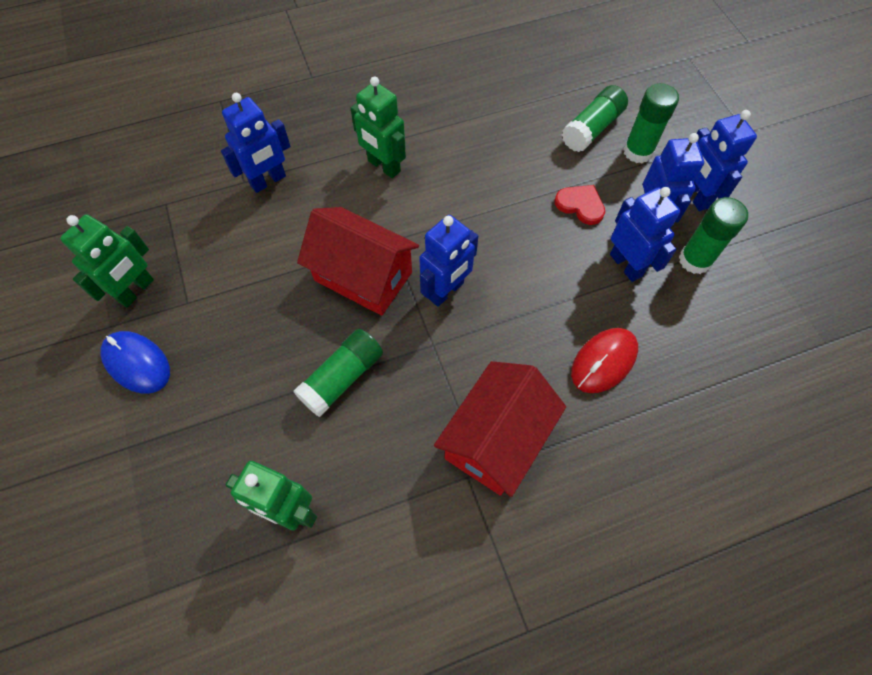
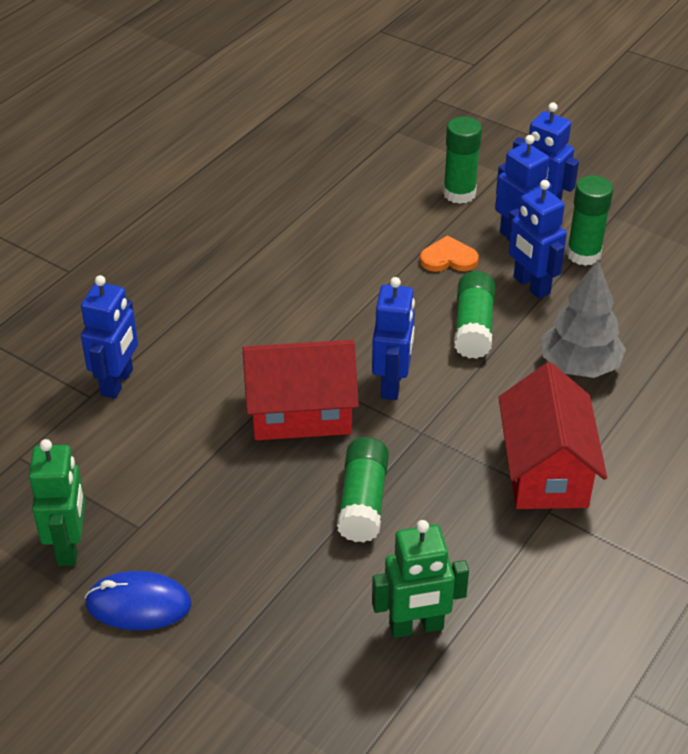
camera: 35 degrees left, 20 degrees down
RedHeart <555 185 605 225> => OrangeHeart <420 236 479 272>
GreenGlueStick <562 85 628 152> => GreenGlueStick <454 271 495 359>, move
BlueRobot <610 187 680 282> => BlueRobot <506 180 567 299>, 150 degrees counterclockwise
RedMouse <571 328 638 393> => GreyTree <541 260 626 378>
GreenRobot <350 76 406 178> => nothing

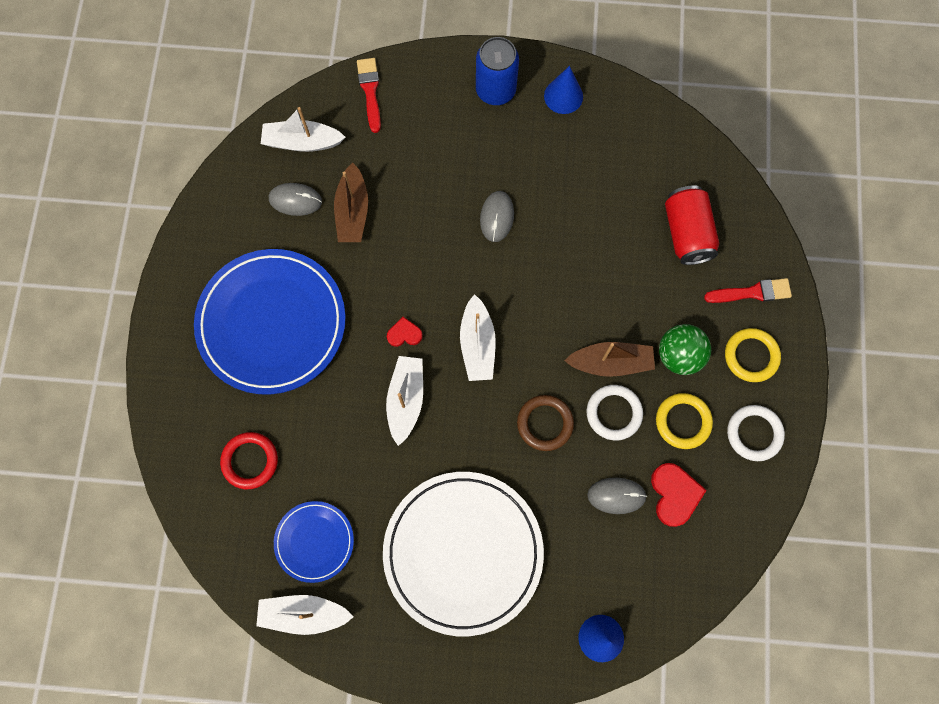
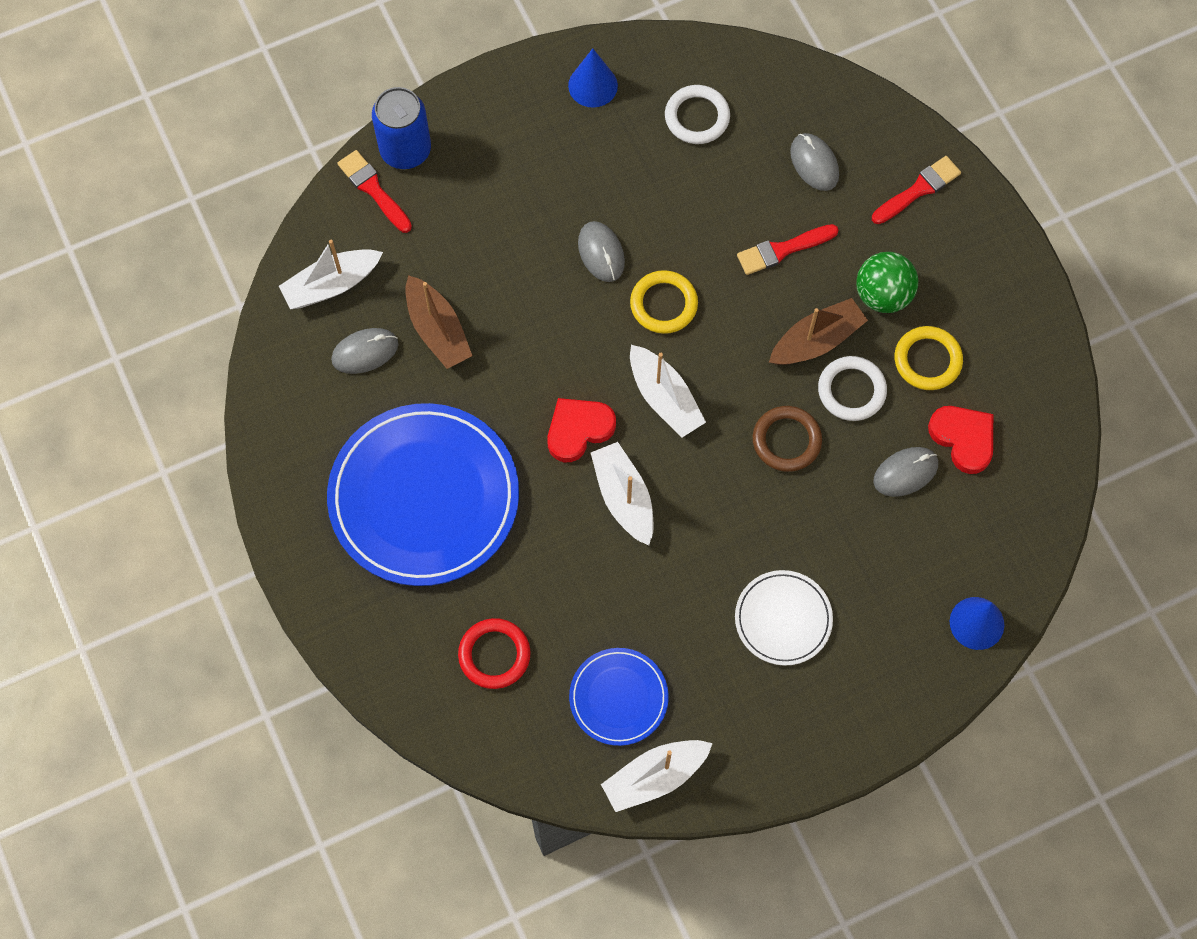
camera: 30 degrees left, 5 degrees down
BlueCan <476 37 519 105> => BlueCan <372 87 431 169>, move
RedHeart <387 317 423 347> => RedHeart <547 398 616 462>, x1.68
YellowRing <725 328 781 382> => YellowRing <630 270 698 334>, move
WhiteRing <727 405 785 461> => WhiteRing <665 85 730 144>, move
WhitePlate <383 472 544 636> => WhitePlate <735 570 833 666>, x0.50
nothing => RedBrush <737 224 839 275>
RedCan <665 185 719 265> => GreyMouse <790 133 839 191>

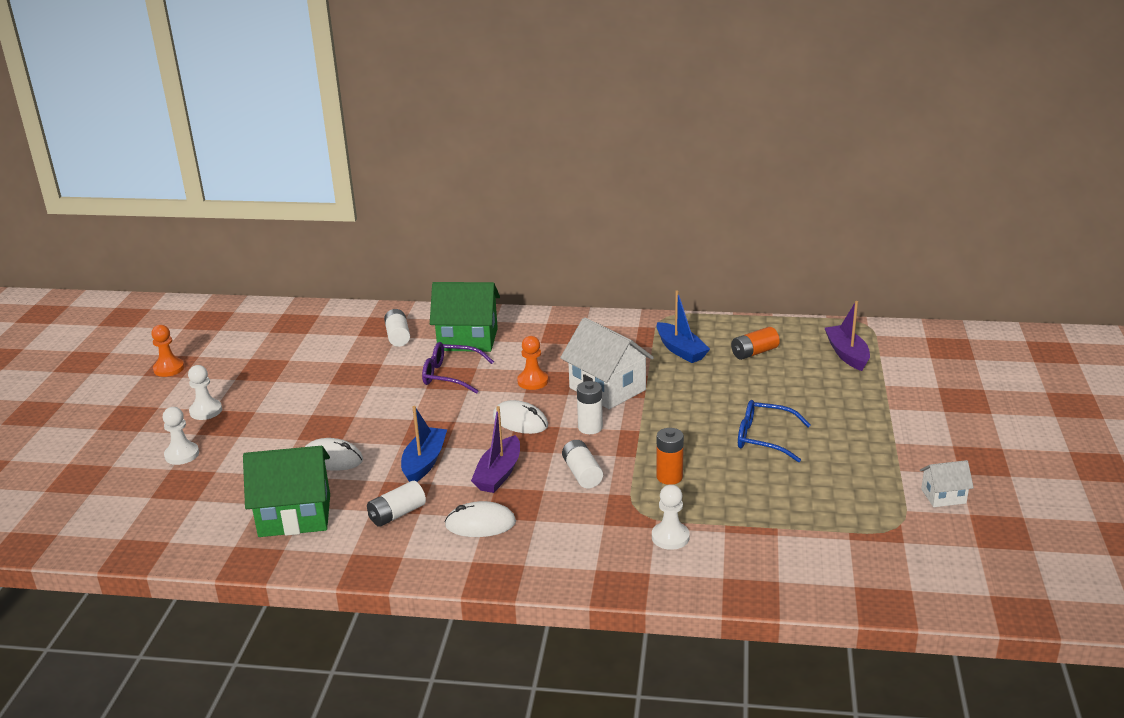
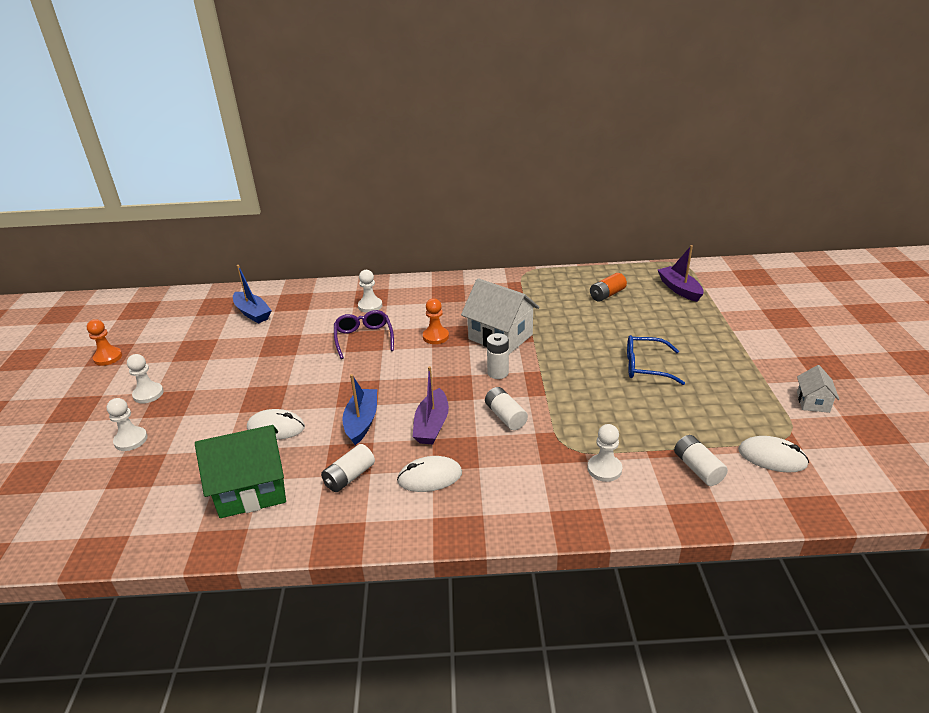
camera: 10 degrees left, 5 degrees up
BlueBoat <656 291 710 363> => BlueBoat <233 265 272 324>, move
PurpleGlasses <422 342 494 394> => PurpleGlasses <334 310 394 359>, 75 degrees clockwise
GreenHouse <430 282 500 352> => WhitePawn <358 270 382 313>
WhiteBattery <384 309 410 347> => WhiteBattery <674 435 728 486>, move
WhiteMouse <493 400 548 434> => WhiteMouse <738 436 809 473>, move
WhiteHouse <920 460 974 507> => WhiteHouse <797 365 840 413>, 60 degrees counterclockwise
OrangeBattery <656 428 684 485> => nothing

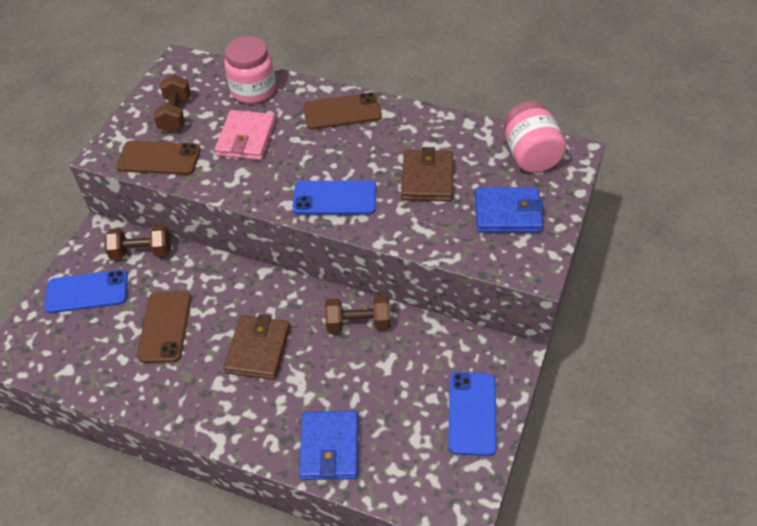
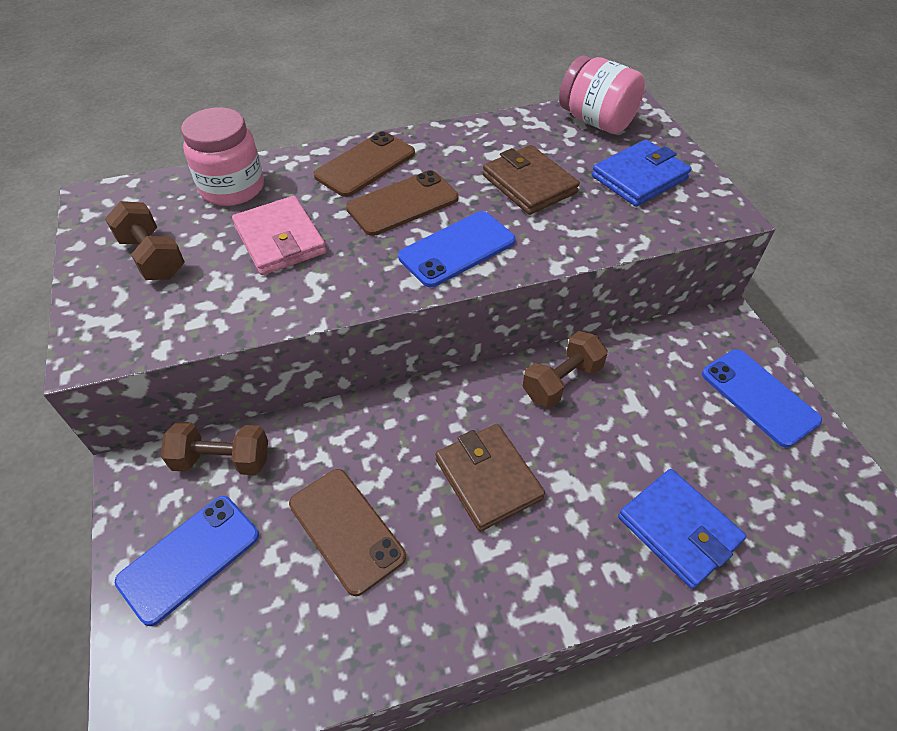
camera: 40 degrees left, 0 degrees up
BrownDumbbell <104 225 171 260> => BrownDumbbell <161 422 268 475>, 45 degrees clockwise
BrownPhone <116 141 201 175> => BrownPhone <346 170 458 236>, move

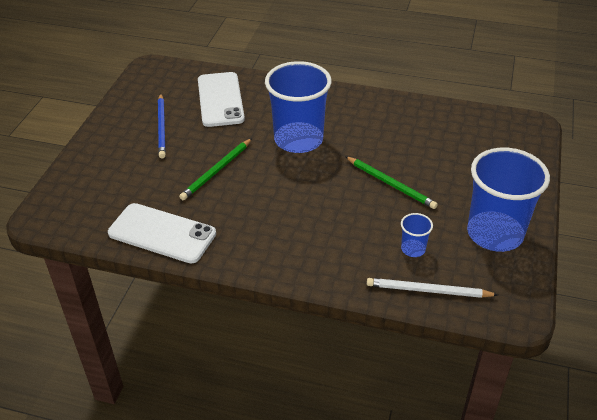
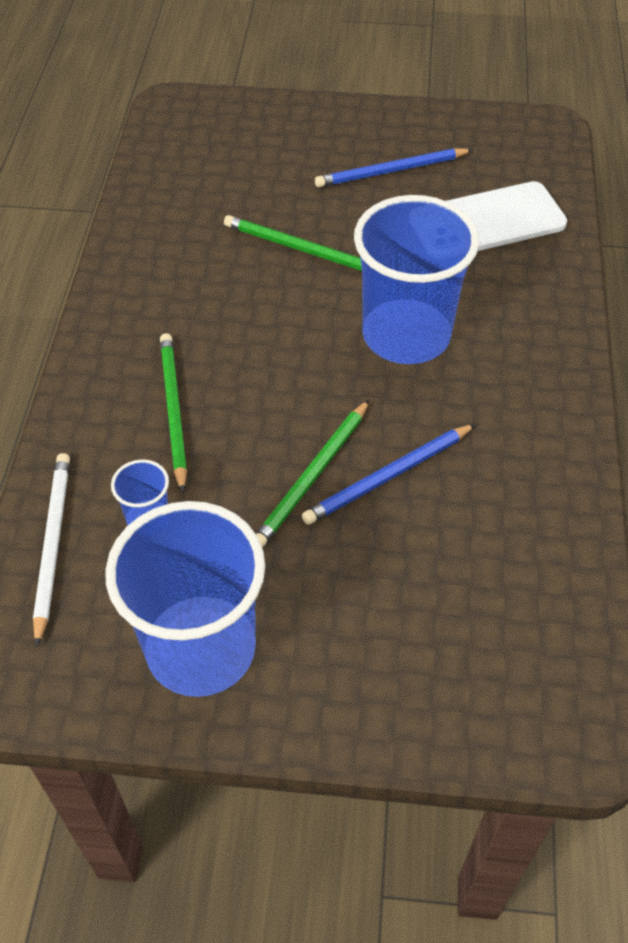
camera: 80 degrees right, 10 degrees up
nothing => GreenPencil <160 333 187 493>
nothing => BluePencil <302 424 476 525>
WhitePhone <108 203 216 264> => nothing

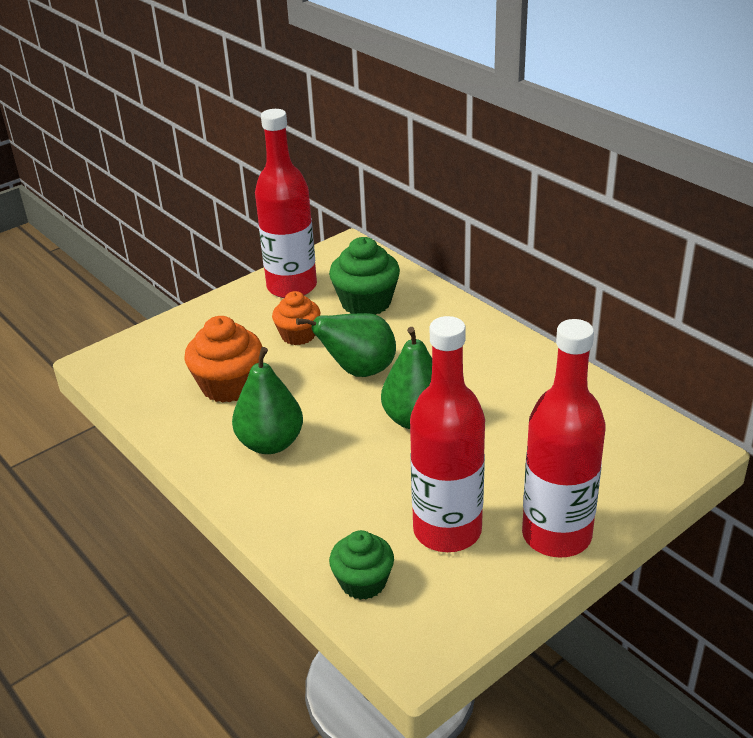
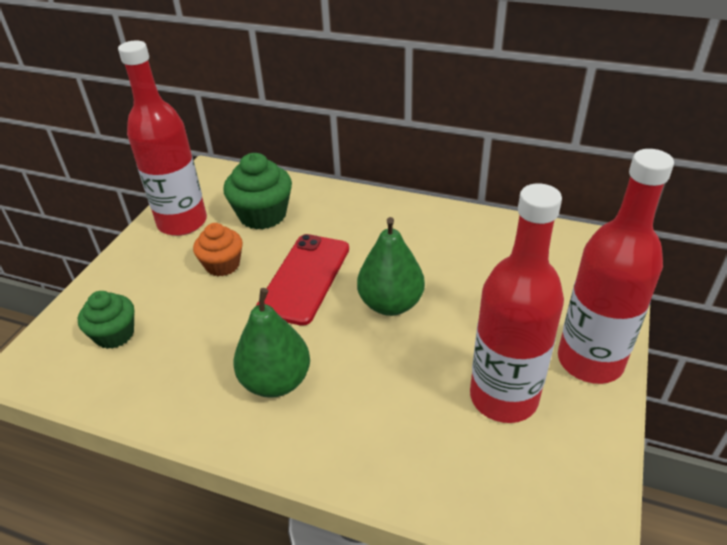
camera: 30 degrees left, 5 degrees up
GreenCupcake <329 530 394 600> => GreenCupcake <78 291 134 349>, move
GreenPear <296 313 396 377> => RedPhone <256 234 349 326>
OrangeCupcake <184 316 262 403> => nothing

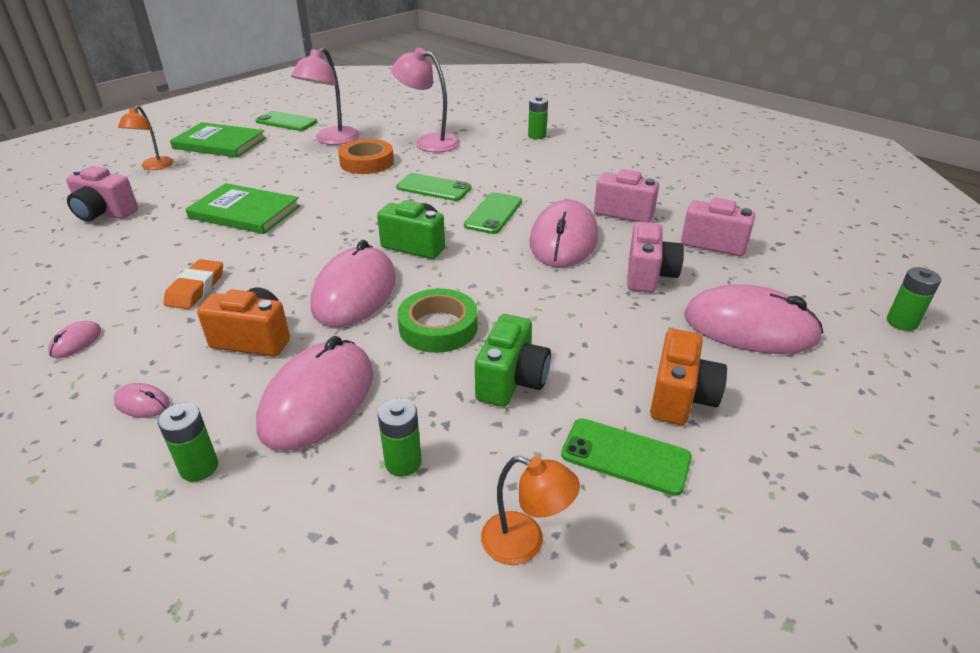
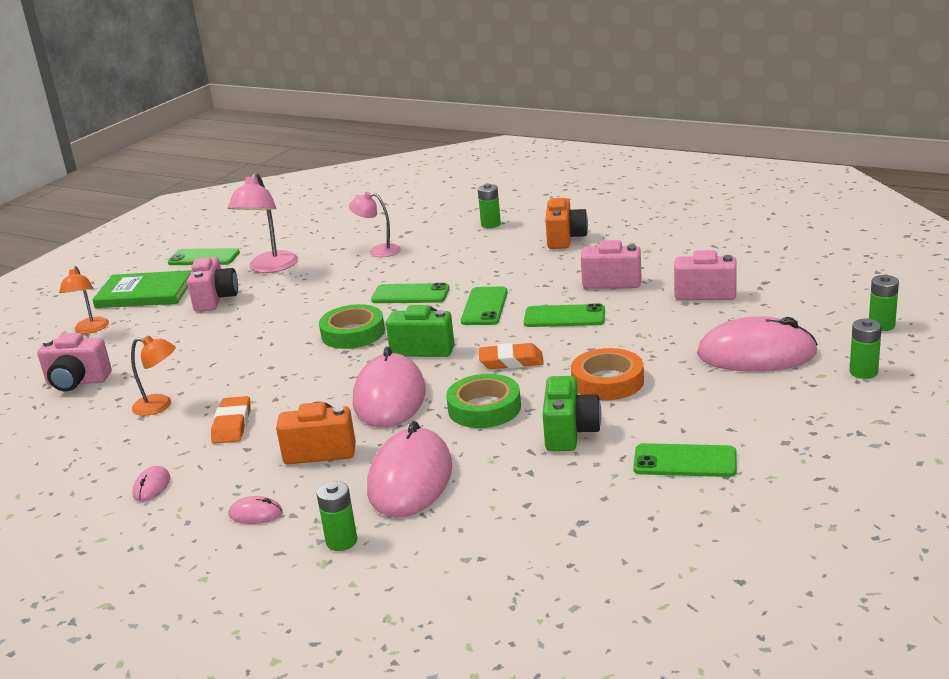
camera: 10 degrees left, 10 degrees down
OrangeLamp <481 456 580 565> => OrangeLamp <131 335 176 416>, move
PinkCamera <627 222 684 293> => PinkCamera <187 257 238 312>, move
nothing => GreenTape <319 304 385 349>
PinkLamp <391 48 460 152> => PinkLamp <349 192 401 257>, x0.64
nothing => OrangeEraser <479 343 544 369>
PinkMouse <529 200 598 267> => GreenPhone <524 303 605 327>
OrangeCamera <650 329 727 425> => OrangeCamera <545 198 588 249>, move
OrangeTape <338 139 394 174> => OrangeTape <571 348 644 400>, move
GreenBattery <378 398 422 477> => GreenBattery <850 319 882 379>, move
GreenBook <186 183 300 234> => nothing

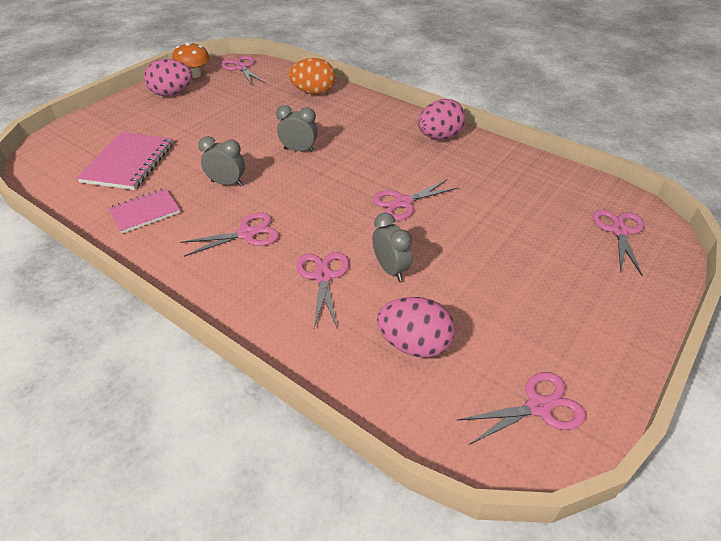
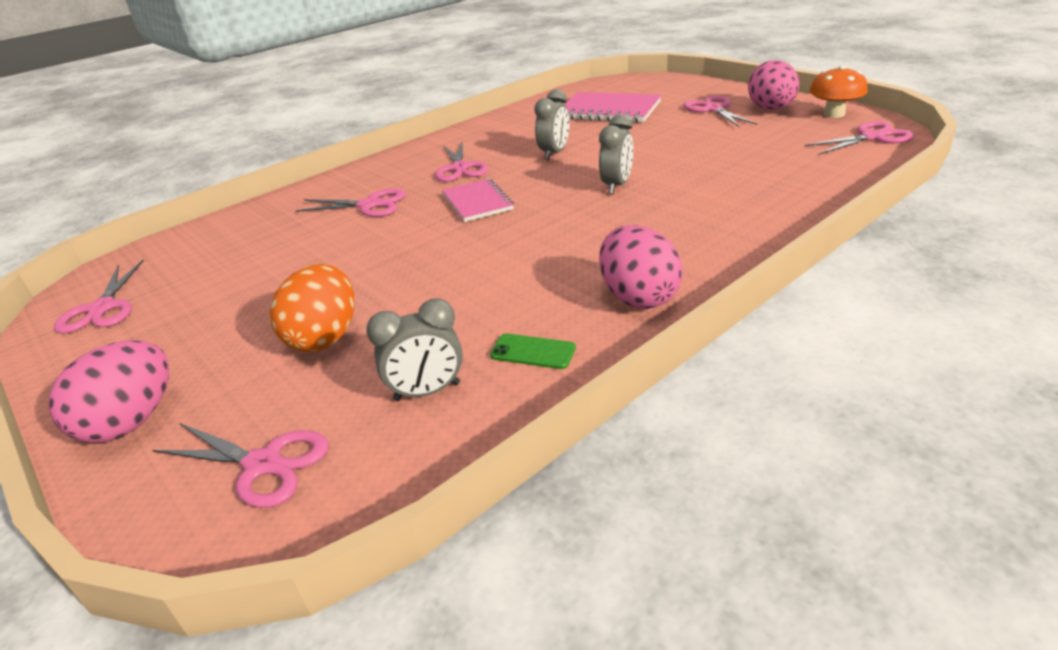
camera: 105 degrees right, 10 degrees down
PinkEgg <377 297 455 358> => PinkEgg <49 340 169 443>, move
OrangeEgg <289 58 336 95> => OrangeEgg <270 264 354 352>, move
GreyClock <372 213 412 281> => GreyClock <366 299 463 401>, move
PinkNotebook <108 188 180 233> => PinkNotebook <442 179 514 222>, move
nothing => GreenPhone <490 333 576 369>
PinkScissors <373 179 458 221> => PinkScissors <683 96 757 127>, move

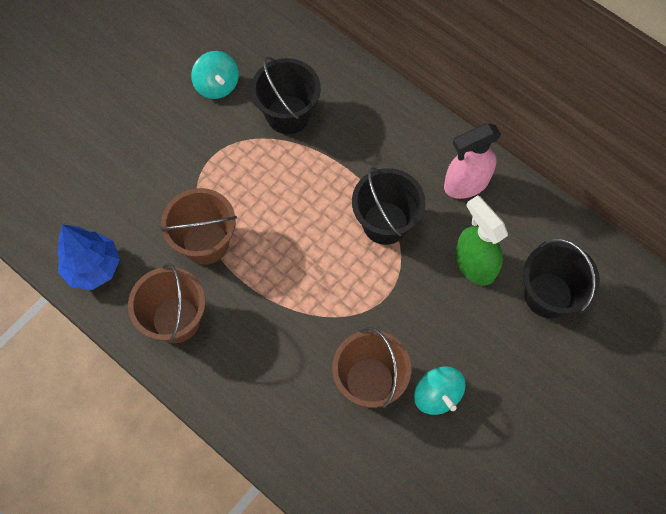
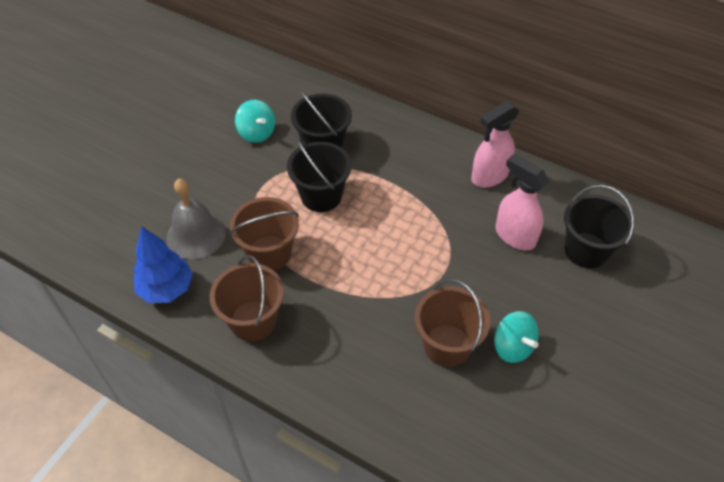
camera: 10 degrees left, 15 degrees down
nothing => GreyBell <167 179 226 259>
BlackBucket <352 167 425 245> => BlackBucket <287 138 352 212>, move
GreenSprayBottle <455 195 508 286> => PinkSprayBottle <495 154 549 250>

